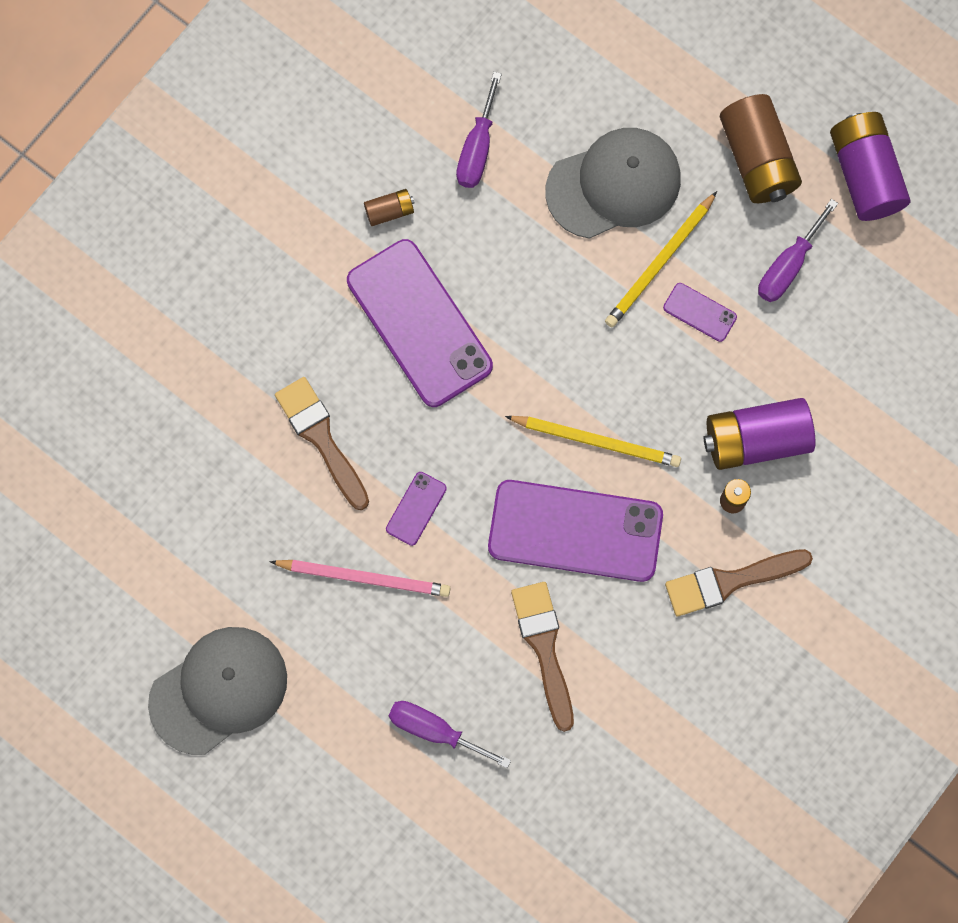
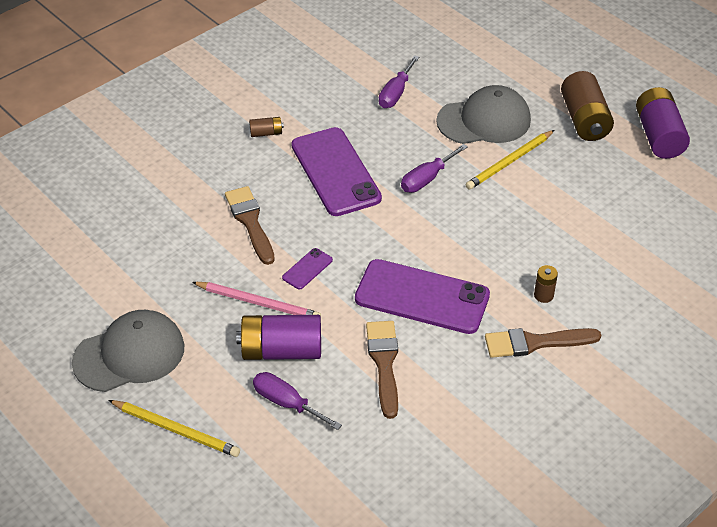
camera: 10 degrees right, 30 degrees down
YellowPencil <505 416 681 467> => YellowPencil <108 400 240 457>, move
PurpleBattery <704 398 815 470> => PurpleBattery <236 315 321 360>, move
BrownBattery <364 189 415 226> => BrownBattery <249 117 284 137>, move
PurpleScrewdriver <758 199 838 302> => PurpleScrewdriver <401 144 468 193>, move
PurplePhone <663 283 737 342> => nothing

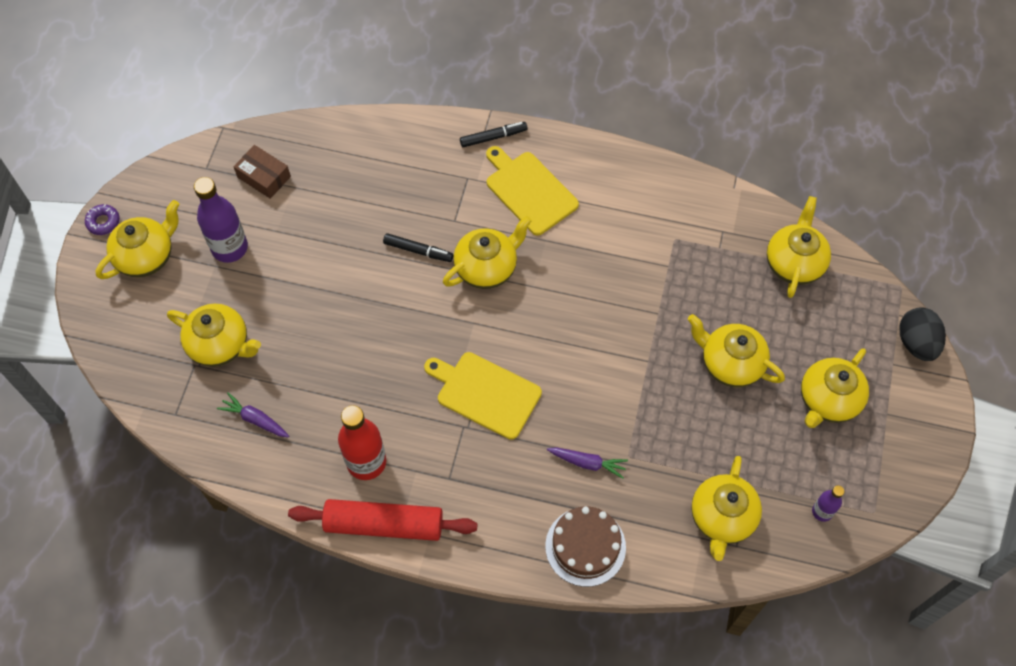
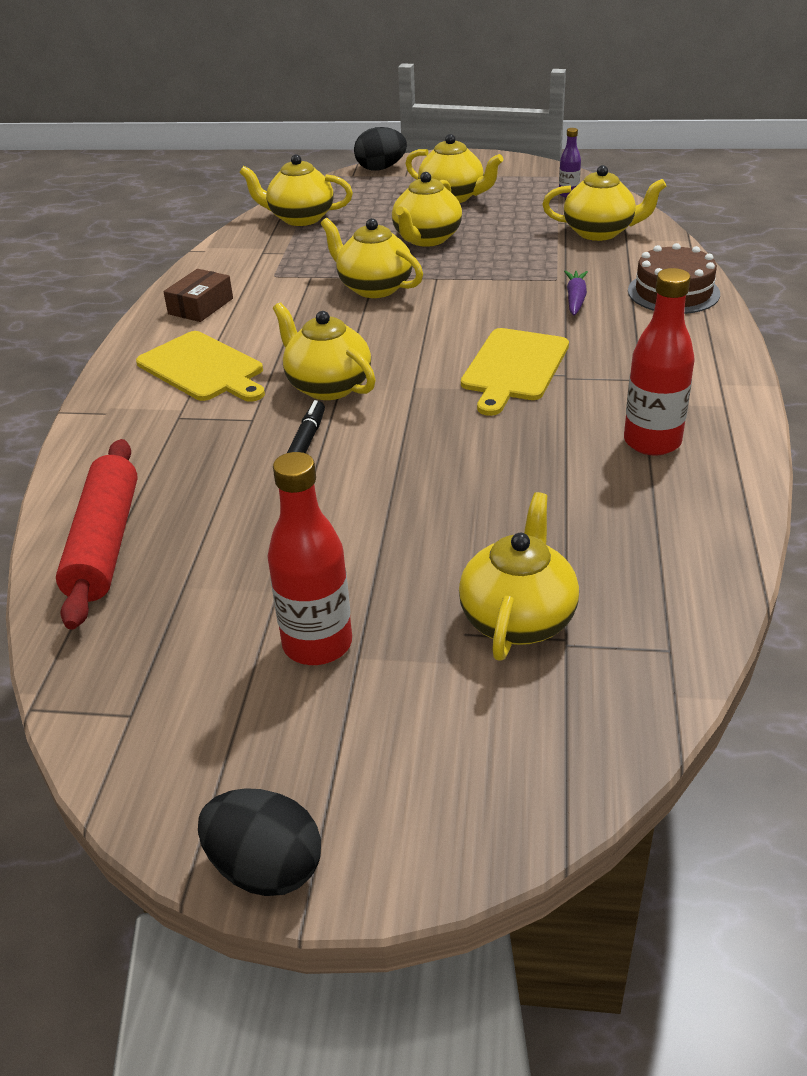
camera: 95 degrees left, 25 degrees down
RedRollingPin <288 499 477 541> => RedRollingPin <56 439 138 629>, move
YellowCuttingBoard <486 146 579 236> => YellowCuttingBoard <136 331 265 402>, 90 degrees counterclockwise
BrownBox <233 145 291 199> => BrownBox <163 269 233 322>, move
PurpleDonut <85 204 120 235> => BlackEgg <198 788 321 896>
PurpleBottle <194 177 248 263> => RedBottle <267 452 352 665>
YellowTeapot <96 200 179 279> => YellowTeapot <321 218 423 298>, move
PurpleCarrot <217 392 289 438> => nothing
BlackMarker <460 122 528 147> => nothing

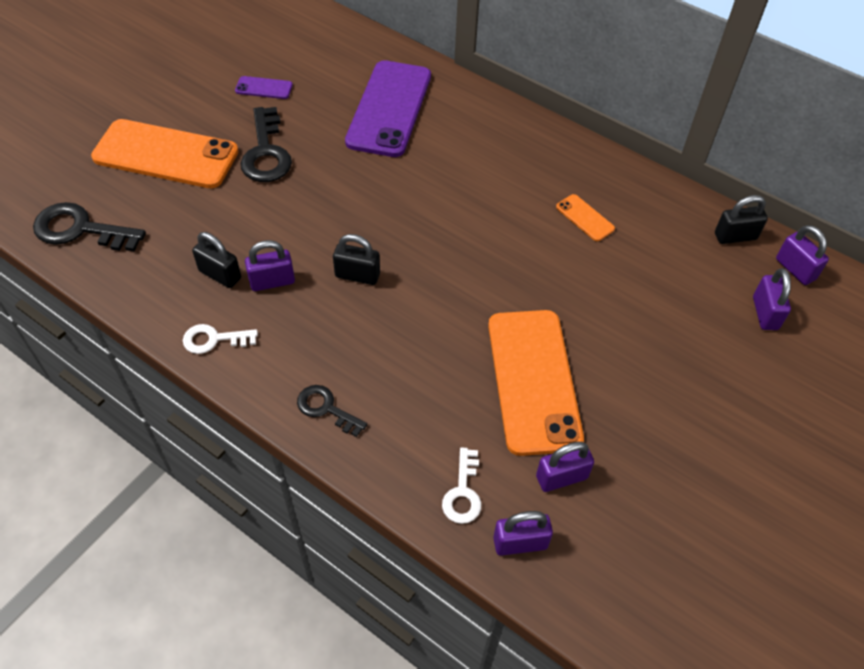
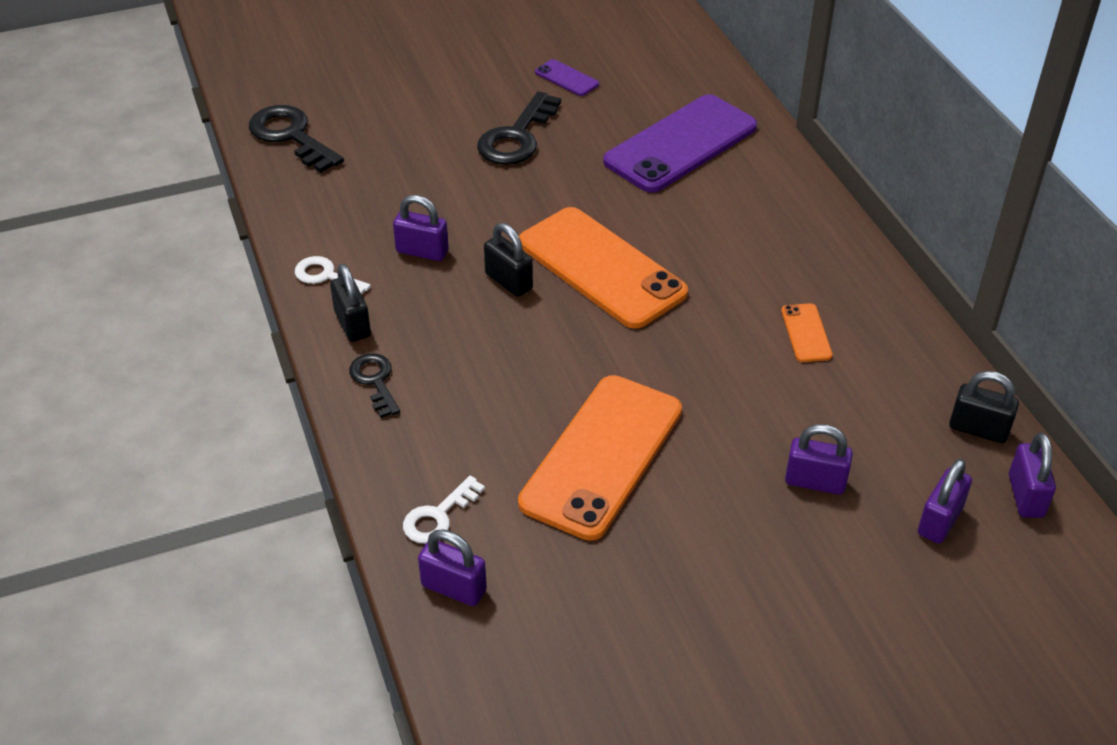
camera: 35 degrees right, 10 degrees down
BlackPadlock <192 232 241 288> => BlackPadlock <330 264 371 342>, move
OrangePhone <91 119 238 188> => OrangePhone <519 207 688 329>, move
PurplePadlock <536 442 594 492> => PurplePadlock <785 424 853 495>, move

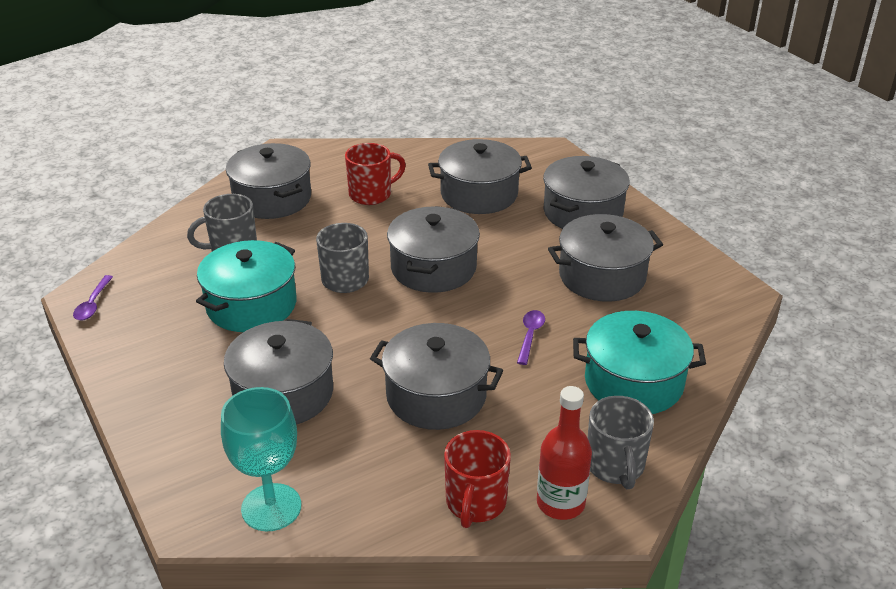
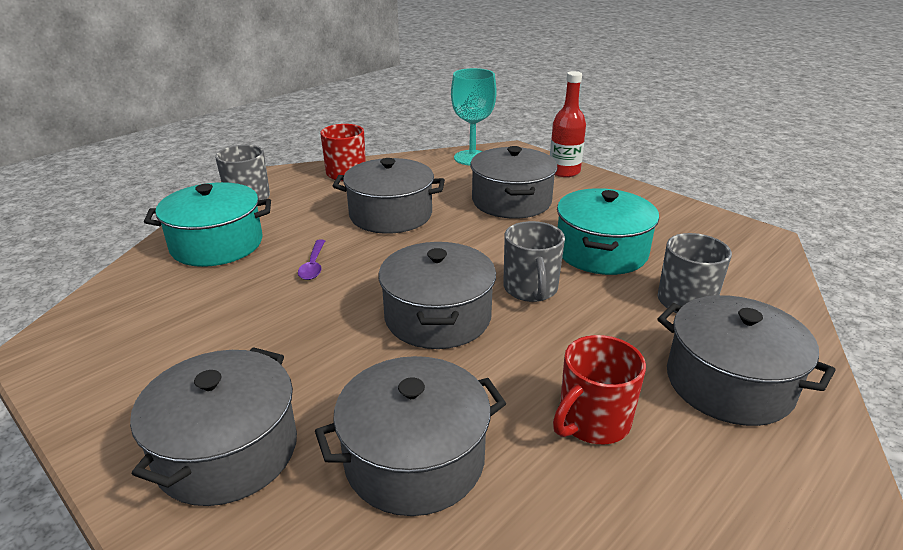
camera: 165 degrees right, 5 degrees down
RedBottle <537 386 592 520> => RedBottle <550 71 586 177>, move
PurpleSpoon <73 275 113 320> => nothing
GreyPot <548 214 663 302> => nothing

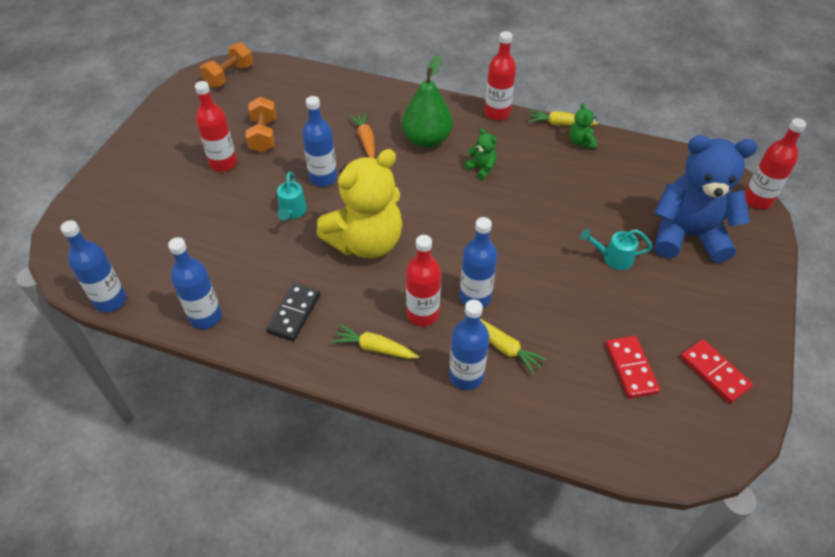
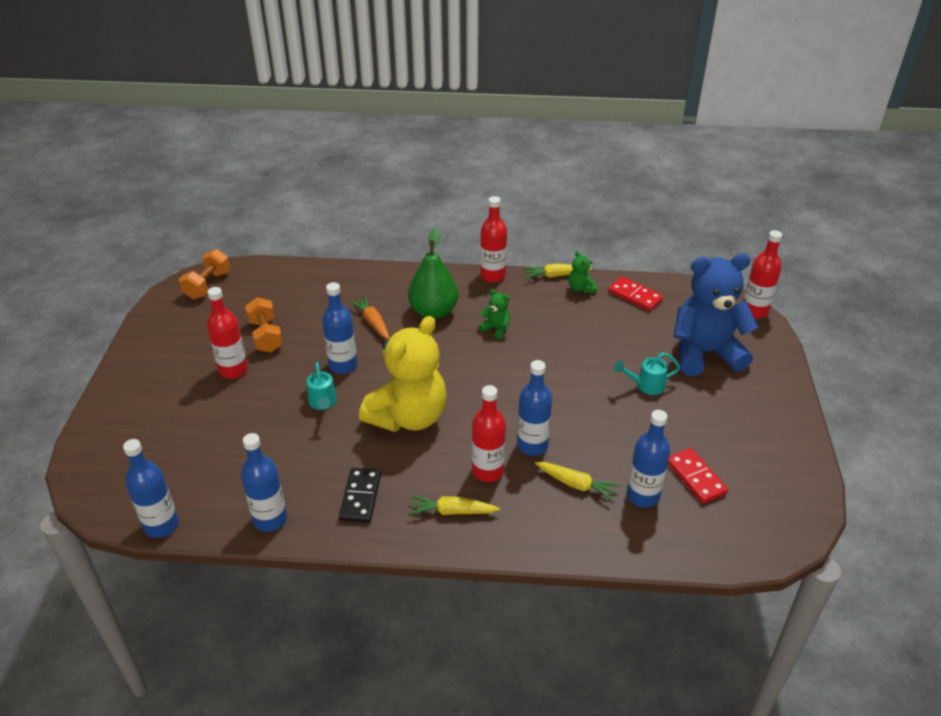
camera: 15 degrees left, 10 degrees down
RedDomino <681 339 753 403> => RedDomino <608 277 663 311>, move
BlueBottle <449 300 489 390> => BlueBottle <627 410 670 508>, move

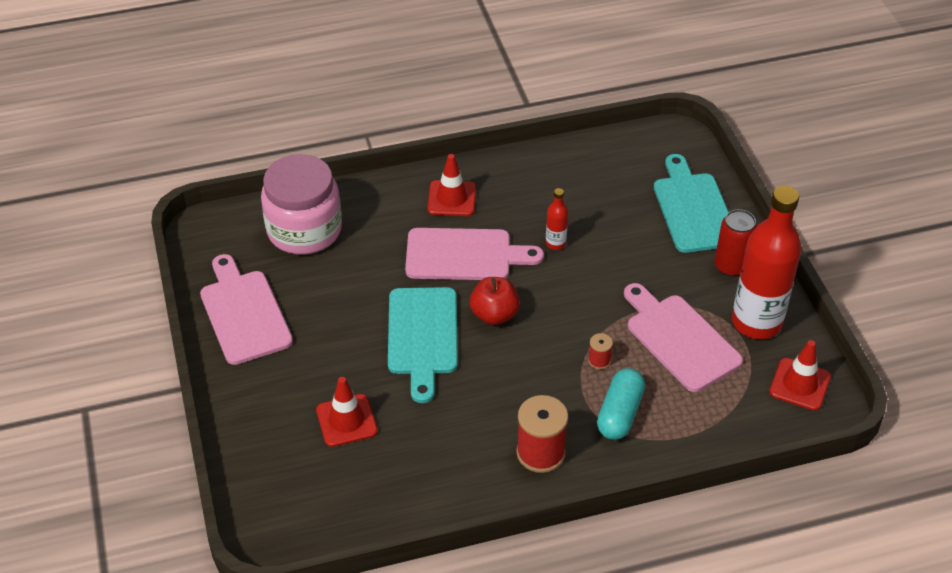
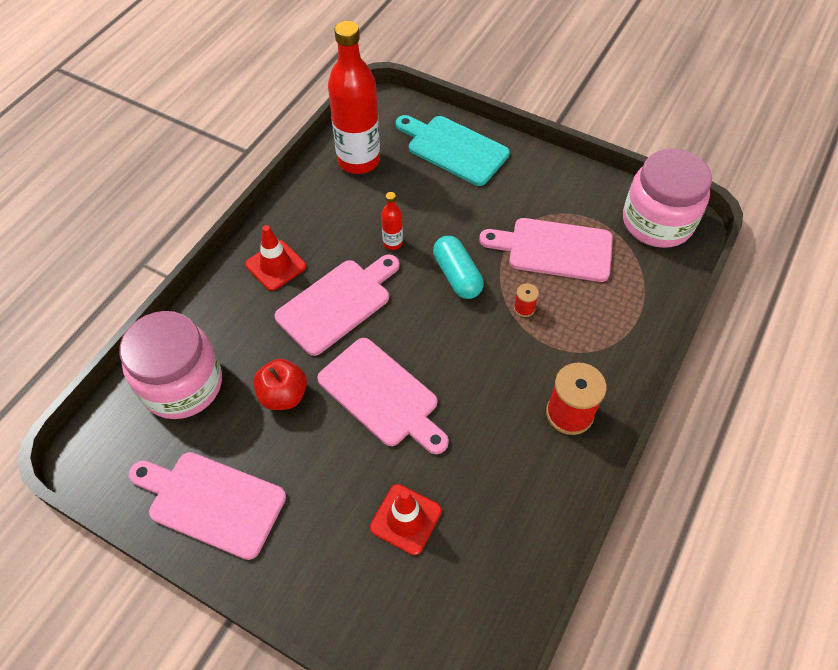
camera: 45 degrees left, 10 degrees up
RedApple <469 277 520 325> => RedApple <253 359 307 410>, move
TurquoiseCuttingBoard <388 287 458 403> => PinkCuttingBoard <317 338 449 454>
RedBottle <732 186 801 339> => RedBottle <328 21 380 174>, move
TurquoiseCapsule <597 368 645 440> => TurquoiseCapsule <433 236 484 299>, move
RedTrafficCone <769 340 831 410> => PinkJar <623 149 712 248>
RedCan <715 209 757 277> => nothing

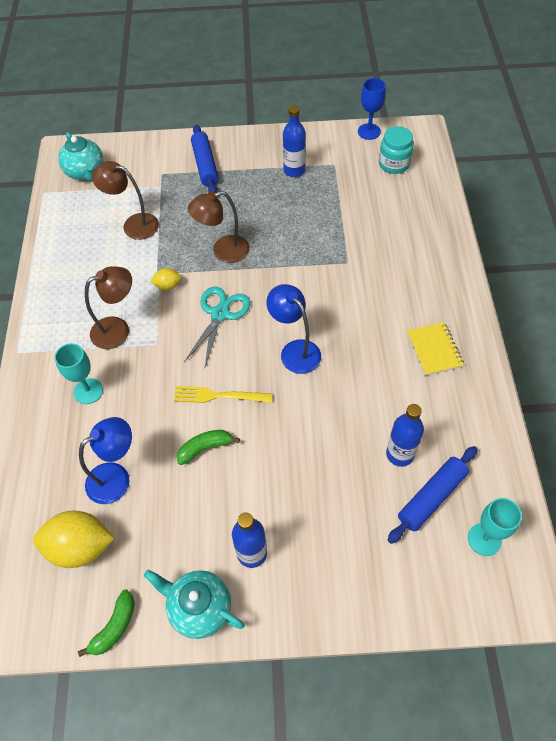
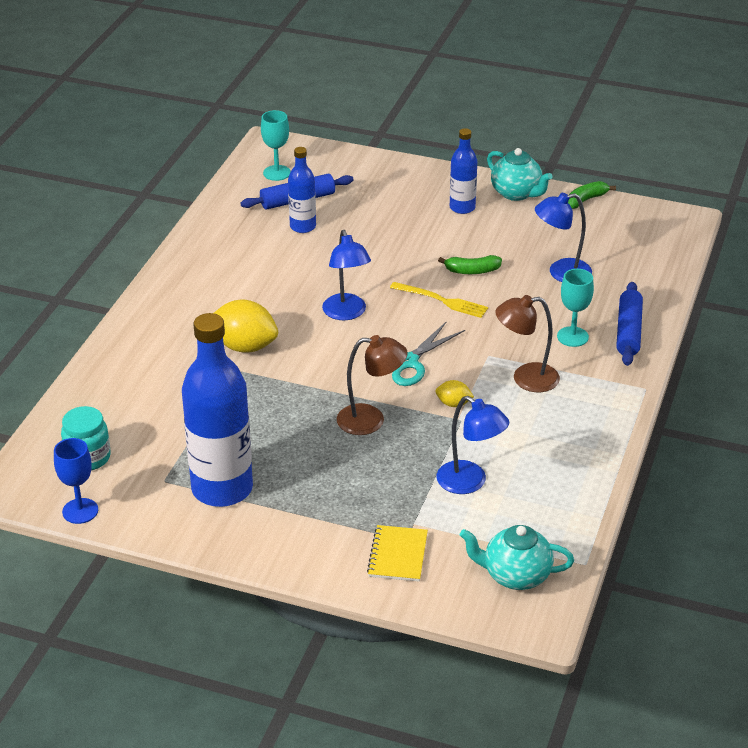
camera: 160 degrees left, 20 degrees down
BlueBottle <283 105 306 177> => BlueBottle <182 313 253 507>, x1.93
YellowLemon <33 511 115 568> => YellowLemon <214 300 278 353>, move
YellowNotebook <407 322 464 376> => YellowNotebook <367 525 428 582>, move
BrownLamp <92 161 159 240> => BlueLamp <437 396 509 494>
TurquoiseTeapot <58 132 104 181> => TurquoiseTeapot <460 525 574 590>, 75 degrees counterclockwise
BlueRollingPin <191 124 219 193> => BlueRollingPin <616 282 643 366>, move

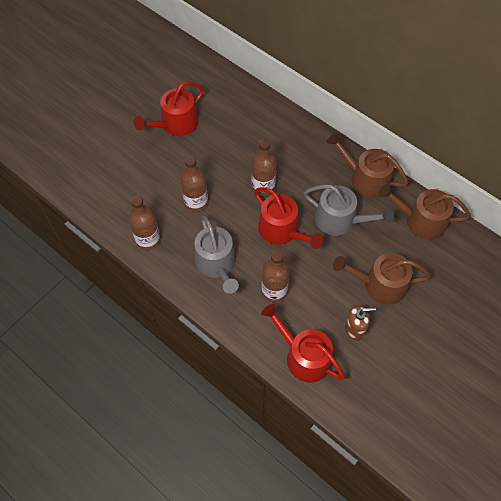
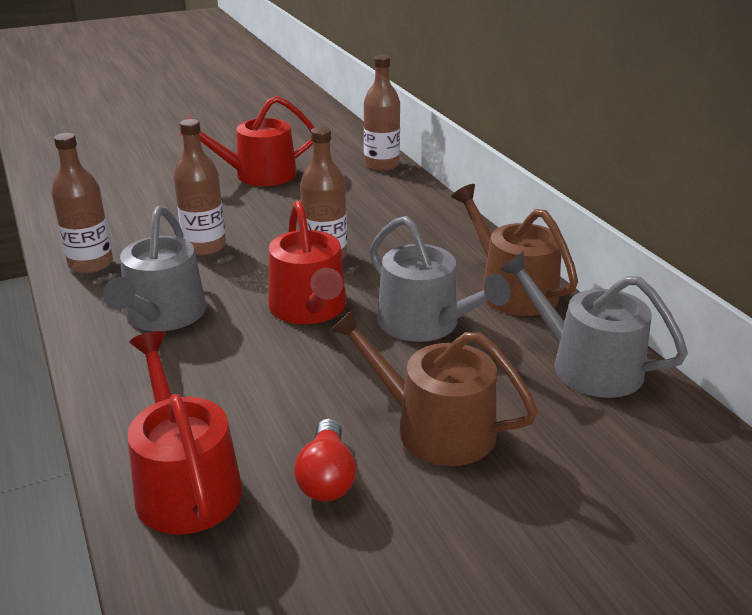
camera: 25 degrees right, 30 degrees down
BrownSoapDispenser <345 306 376 341> => RedLightBulb <294 418 356 501>
BrownBottle <262 250 290 302> => BrownBottle <364 55 400 171>, move
BrownWateringCan <378 184 471 240> => GreyWateringCan <499 251 688 398>

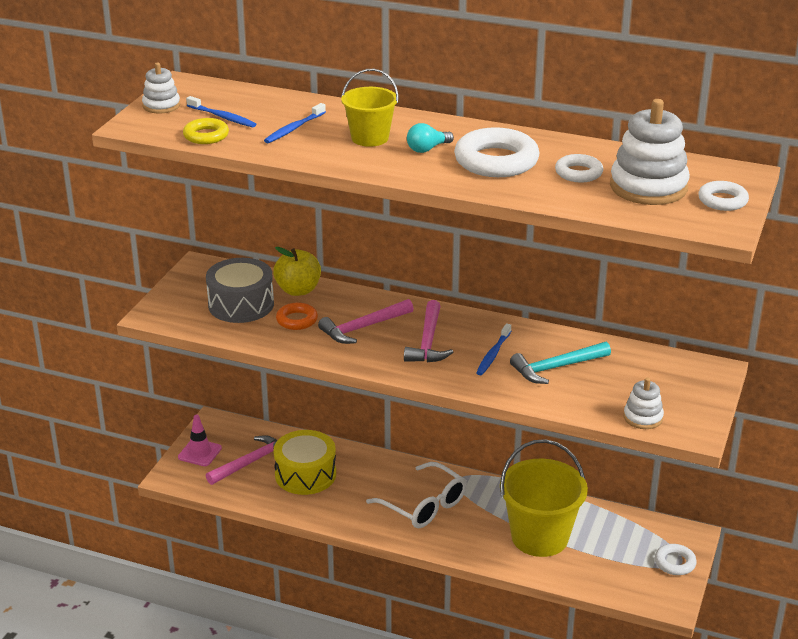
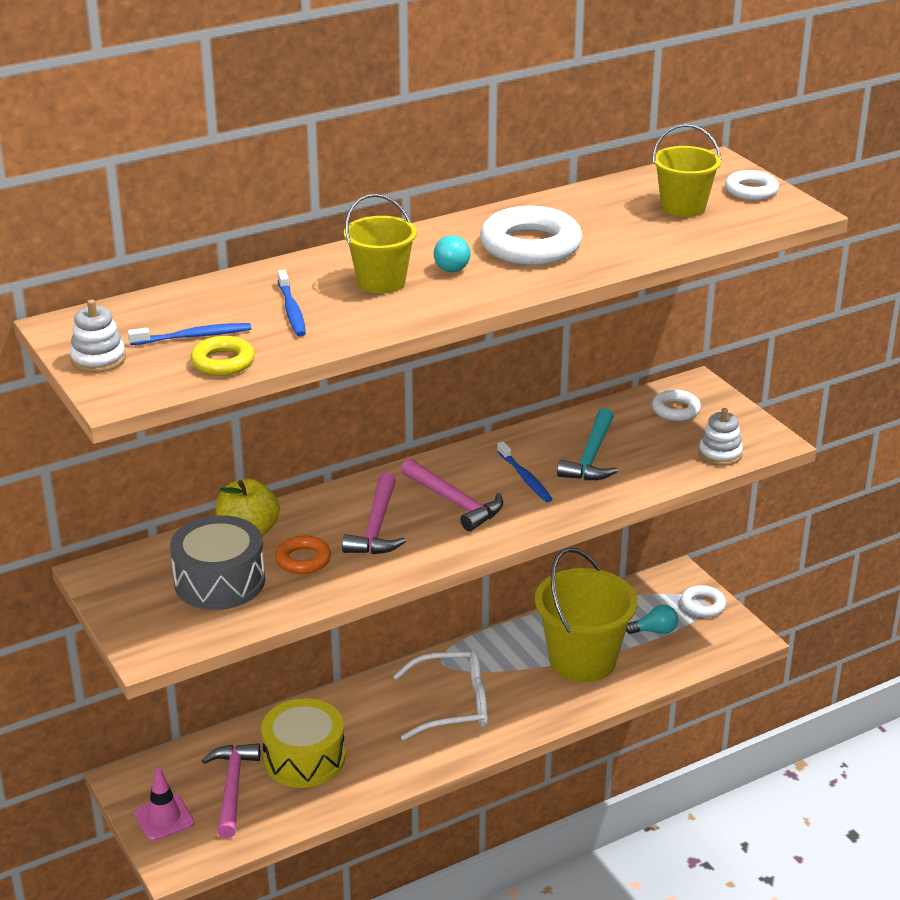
camera: 50 degrees left, 0 degrees up
nothing => TurquoiseLightBulb <626 605 678 634>
WhiteRing <555 154 603 182> => WhiteRing <652 389 701 421>, move
WhiteStackingToy <610 99 690 205> => YellowBucket <653 124 721 217>

